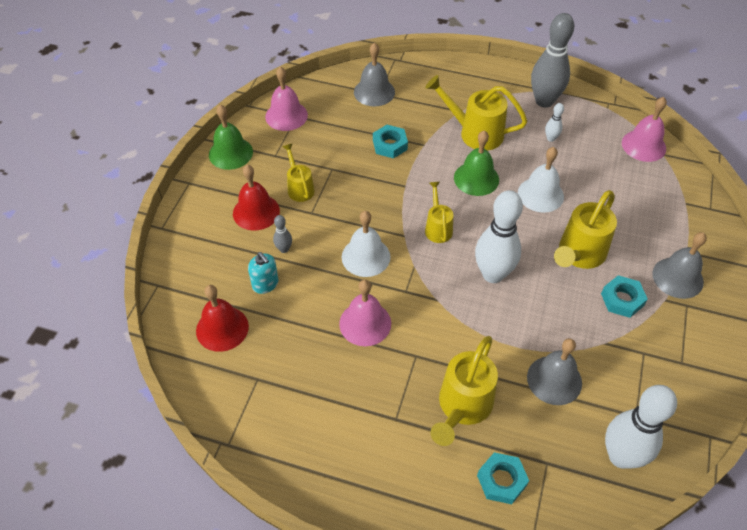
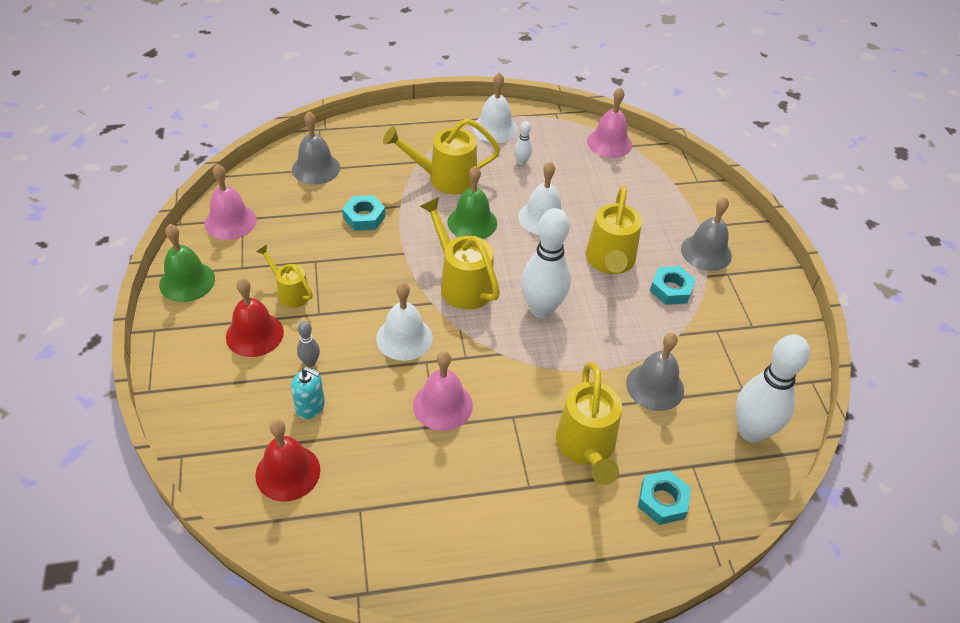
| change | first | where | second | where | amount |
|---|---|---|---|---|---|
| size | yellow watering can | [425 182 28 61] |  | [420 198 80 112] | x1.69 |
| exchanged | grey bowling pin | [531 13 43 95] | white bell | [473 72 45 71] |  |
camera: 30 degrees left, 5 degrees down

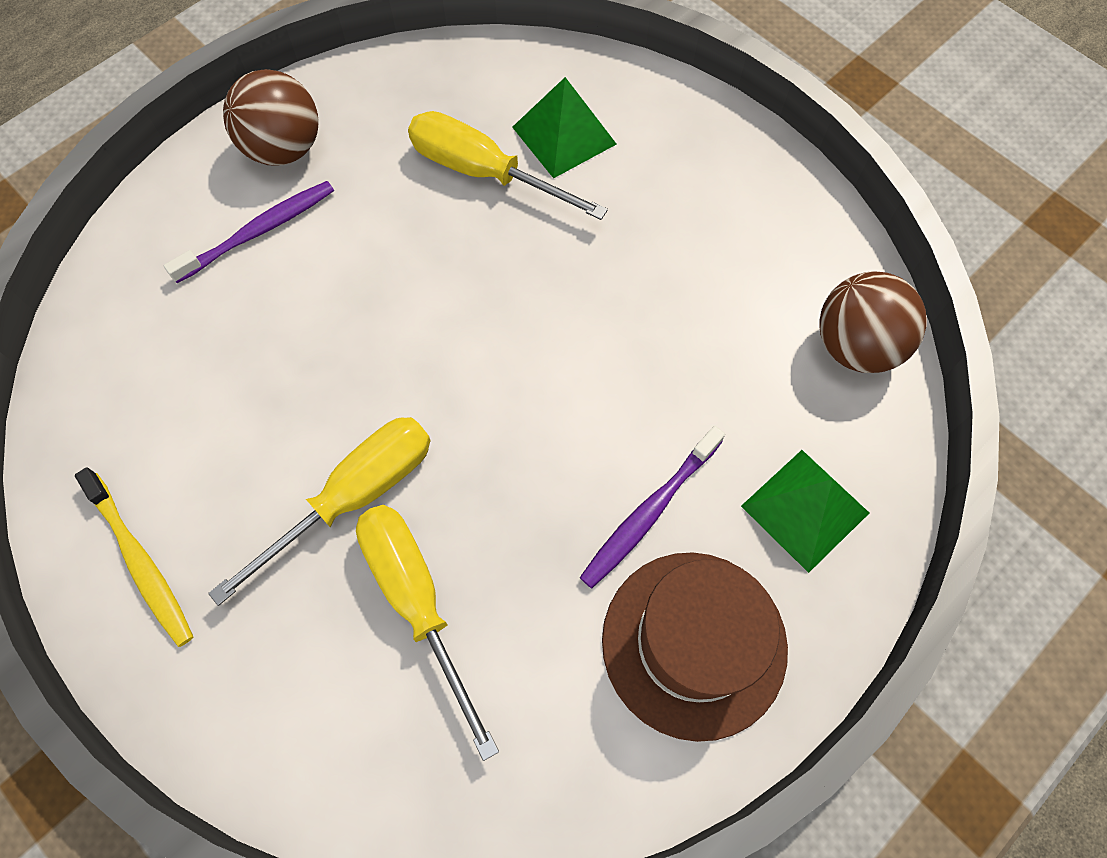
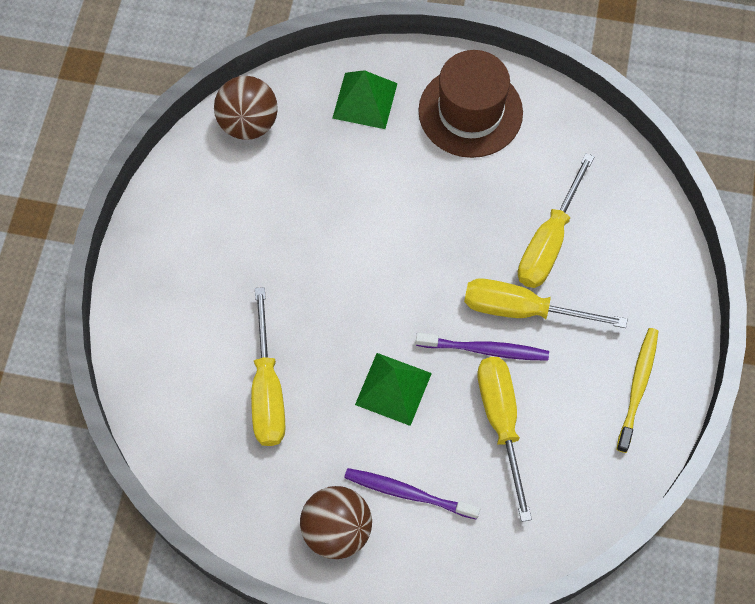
| change | first | where | second | where | amount |
|---|---|---|---|---|---|
| relocated | green pyramid | [512 77 105 102] |  | [355 353 77 73] |  |
| relocated | purple toothbrush | [580 426 145 162] |  | [416 333 133 28] |  |
| appeared |  |  | yellow screwdriver | [477 357 55 165] |  |
camera: 125 degrees left, 0 degrees up

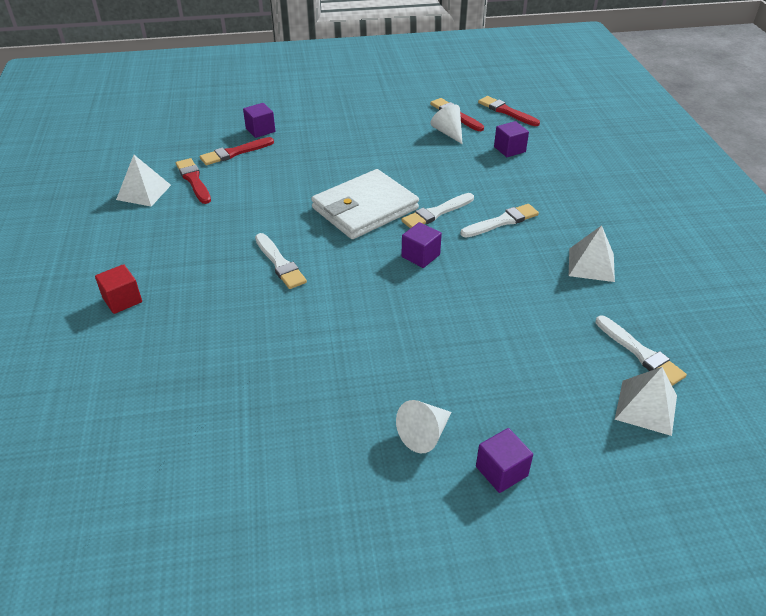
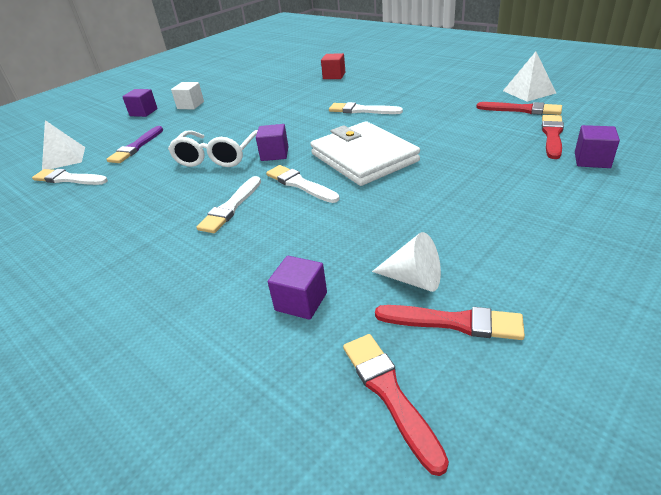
| change | first | where | second | where | amount |
|---|---|---|---|---|---|
| appeared |  |  | purple brush | [106 126 57 37] |  |
| appeared |  |  | white glasses | [168 130 90 37] |  |
| exchanged | white cone | [396 400 56 53] | white cube | [171 82 33 28] |  |
| spun | white brush | [401 193 73 36] |  | [266 165 73 38] | 60 degrees counterclockwise |
| spun | white wallet | [311 169 108 70] |  | [310 121 110 65] | 45 degrees counterclockwise |
| relocated | red cube | [95 264 47 50] |  | [321 53 24 26] |  |
| spun | red brush | [478 96 62 30] |  | [343 334 106 142] | 120 degrees counterclockwise |
| missing | white pyramid | [569 225 46 57] |  |  |  |
camera: 145 degrees right, 5 degrees down

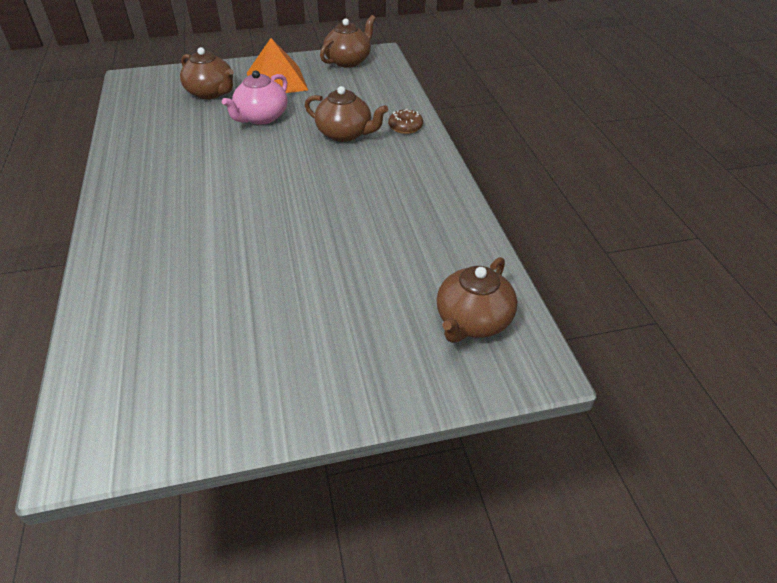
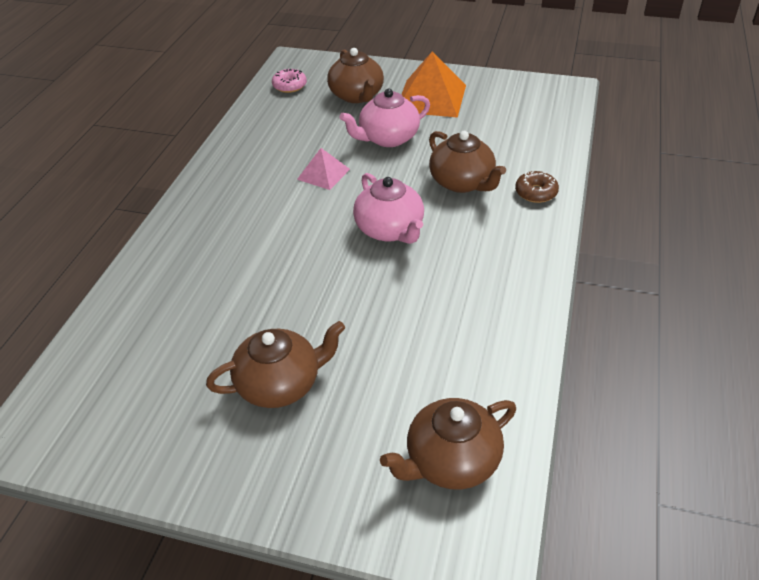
| change | first | where | second | where | amount |
|---|---|---|---|---|---|
| relocated | brown teapot | [320 15 56 53] |  | [206 321 139 87] |  |
| appeared |  |  | pink donut | [272 69 35 24] |  |
| appeared |  |  | pink pyramid | [297 148 53 42] |  |
| appeared |  |  | pink teapot | [353 173 71 71] |  |
camera: 30 degrees right, 0 degrees up

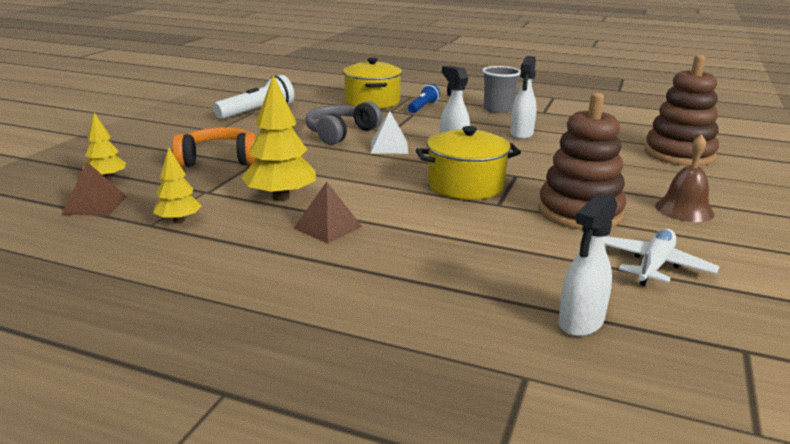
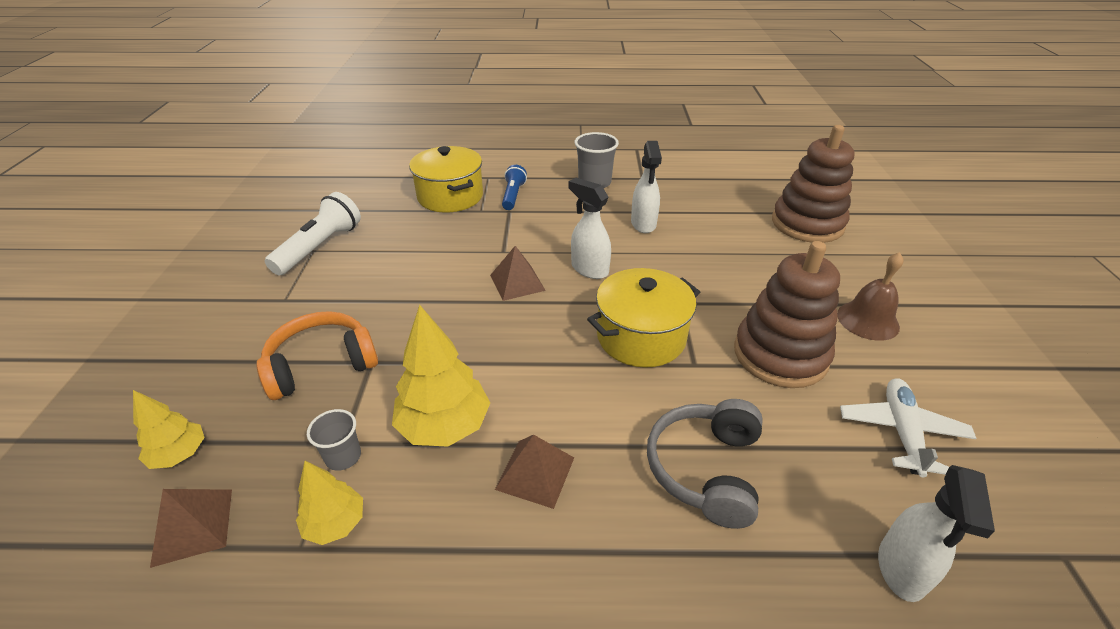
| change | first | where | second | where | amount |
|---|---|---|---|---|---|
| appeared |  |  | grey cup | [307 409 54 62] |  |
| colour | white pyramid | [371 111 37 43] | brown pyramid | [490 246 56 55] |  |
| relocated | grey headphones | [305 101 77 44] |  | [647 399 116 130] |  |
camera: 20 degrees left, 15 degrees up

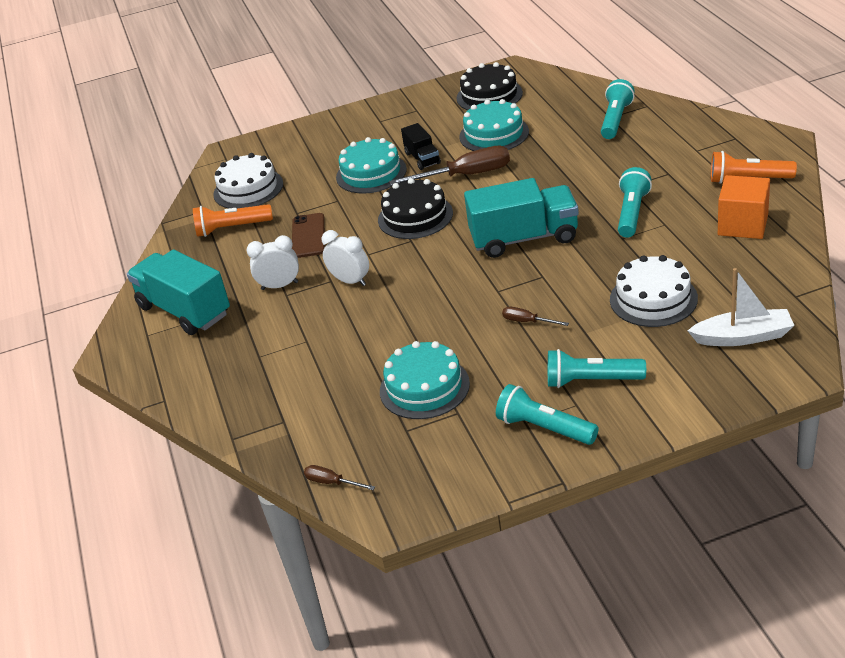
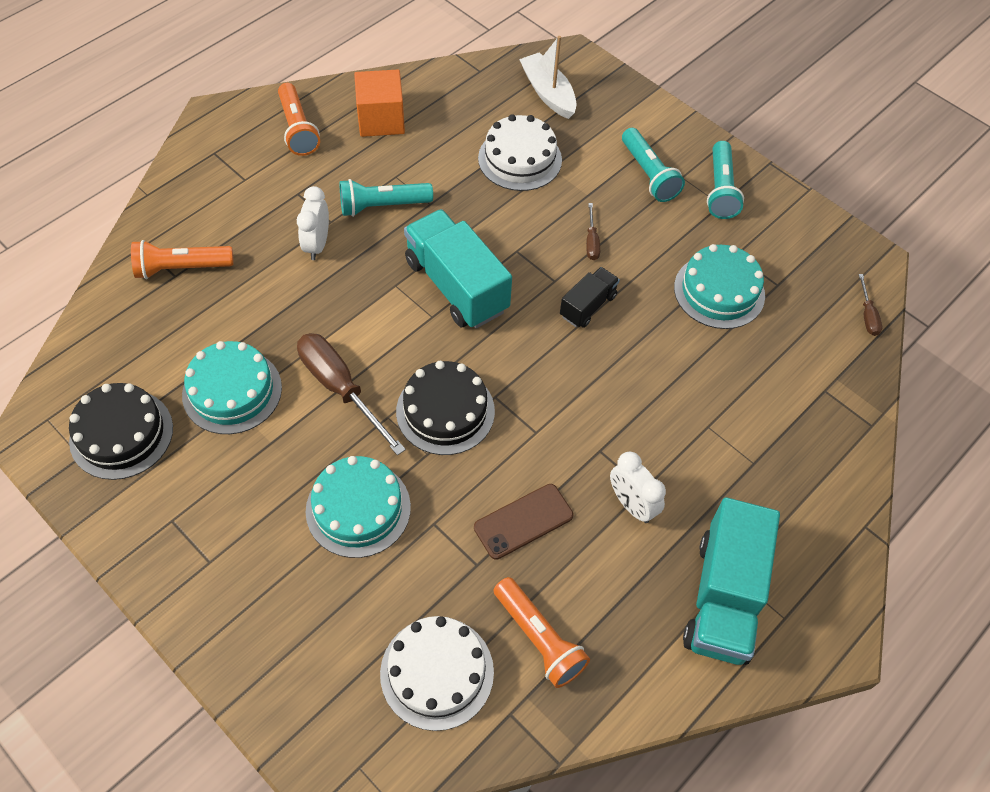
| change | first | where | second | where | amount |
|---|---|---|---|---|---|
| colour | turquoise flashlight | [601 79 33 60] | orange flashlight | [131 240 103 39] |  |
| relocated | white clock | [322 230 47 56] |  | [297 186 32 74] |  |
| relocated | black truck | [401 123 40 47] |  | [560 267 60 61] |  |
camera: 125 degrees left, 20 degrees up

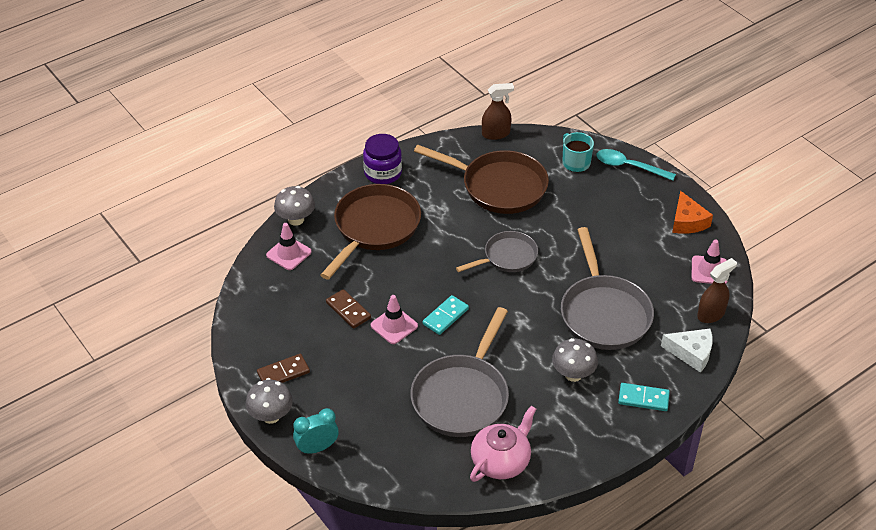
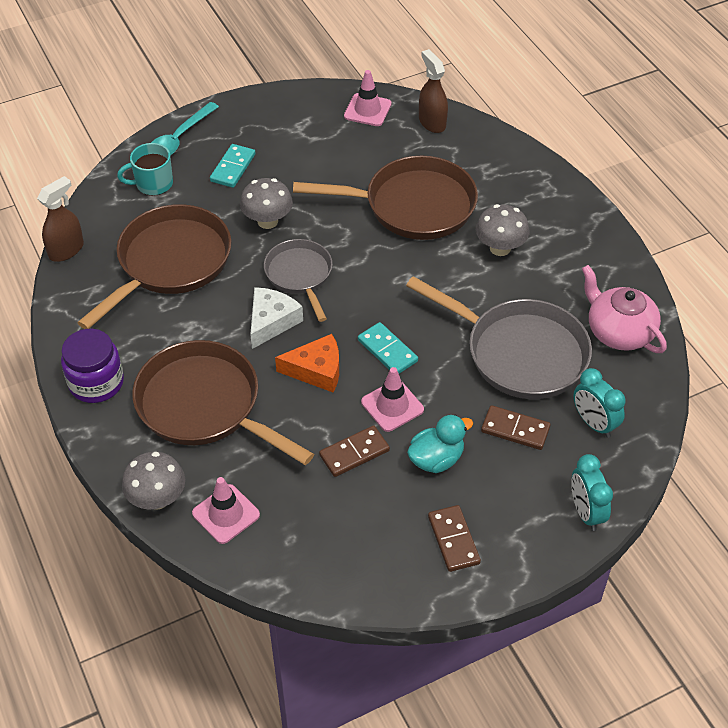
| change | first | where | second | where | amount |
|---|---|---|---|---|---|
| spun | brown spray bottle | [482 83 32 57] |  | [37 176 47 86] | 45 degrees clockwise |
| relocated | turquoise domino | [618 383 52 28] |  | [210 144 45 44] |  |
| relocated | grey mushroom | [246 380 47 44] |  | [240 178 53 51] |  |
| relocated | white cheese | [661 329 52 44] |  | [250 287 53 62] |  |
| relocated | orange cheese | [672 191 41 43] |  | [275 334 64 59] |  |
| colour | grey pan | [561 227 93 123] | brown pan | [293 156 185 84] |  |
| appeared |  |  | turquoise duck | [407 415 66 58] |  |
| appeared |  |  | brown domino | [481 405 69 45] |  |
| appeared |  |  | turquoise clock | [573 368 52 70] |  |
camera: 80 degrees left, 5 degrees up

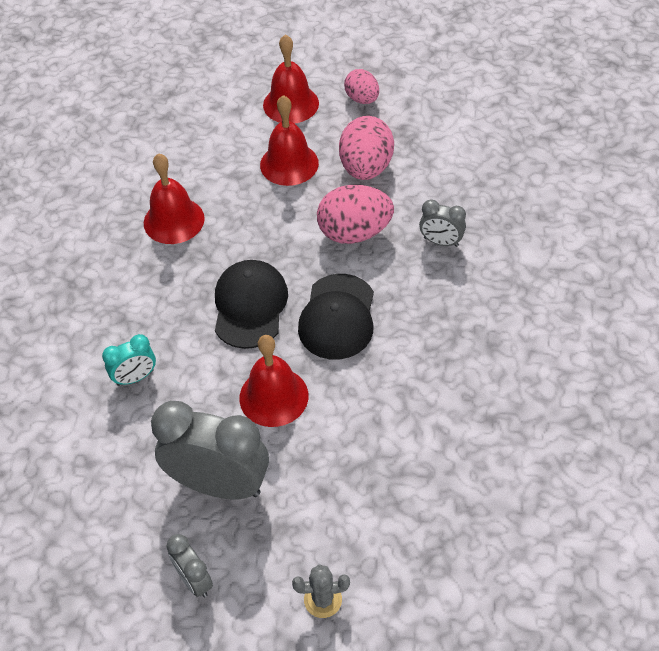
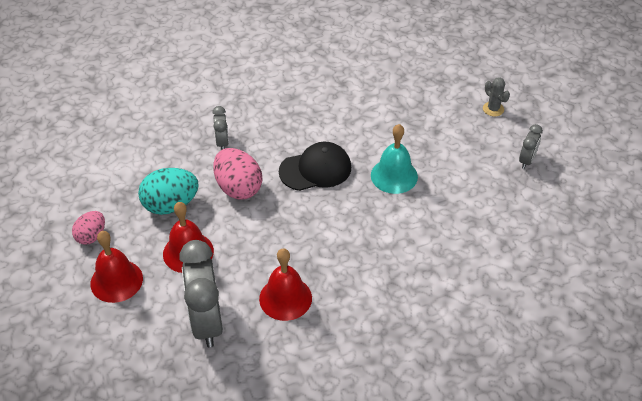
| change | first | where | second | where | amount |
|---|---|---|---|---|---|
| colour | pink egg | [339 116 55 64] | turquoise egg | [138 168 61 47] |  |
| relocated | grey clock | [151 401 118 98] |  | [179 240 44 108] |  |
| colour | red bell | [239 335 69 92] | turquoise bell | [371 124 47 70] |  |
| missing | turquoise clock | [102 334 54 52] |  |  |  |
| missing | black cap | [215 260 73 89] |  |  |  |
camera: 120 degrees left, 5 degrees down

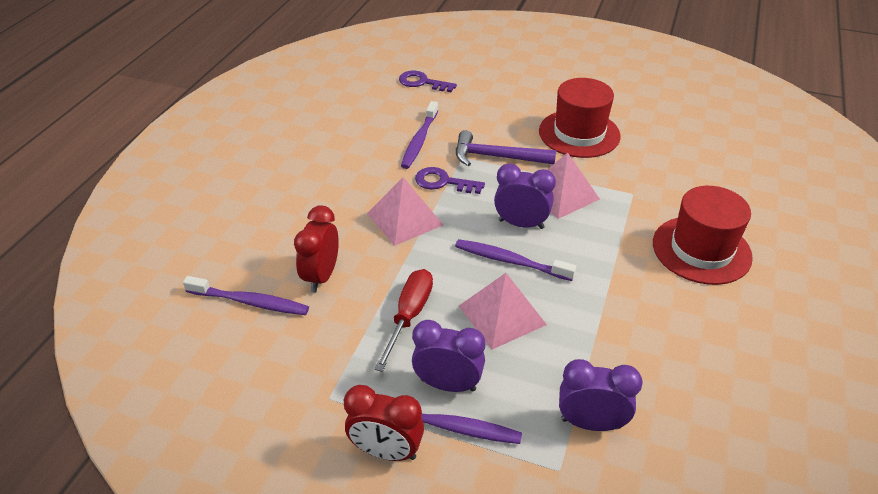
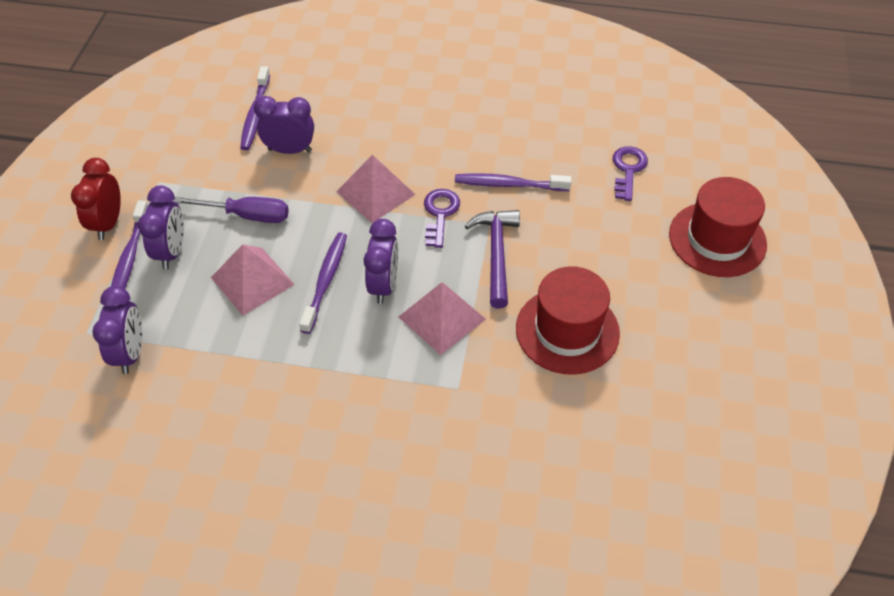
| change | first | where | second | where | amount |
|---|---|---|---|---|---|
| colour | red screwdriver | [374 269 59 103] | purple screwdriver | [173 197 116 26] |  |
| colour | red clock | [294 205 45 88] | purple clock | [254 96 60 58] |  |
| relocated | red hat | [653 186 100 99] |  | [669 177 98 100] |  |
camera: 80 degrees right, 10 degrees up

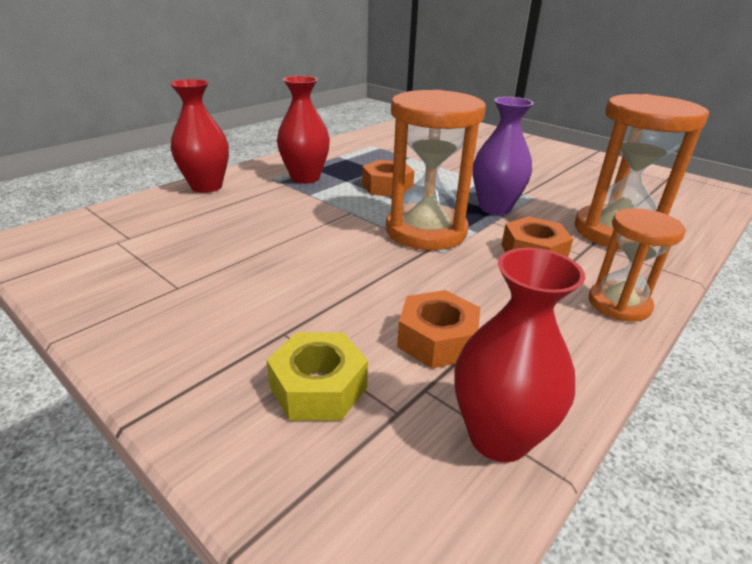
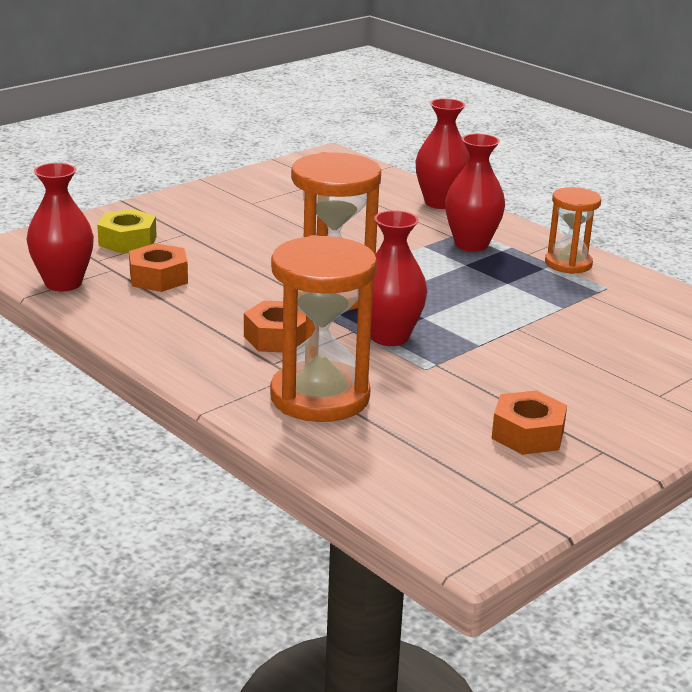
| change | first | where | second | where | amount |
|---|---|---|---|---|---|
| colour | purple vase | [473 97 61 118] | red vase | [371 210 56 136] |  |
| relocated | orange nut | [362 160 52 37] |  | [491 391 76 64] |  |
| relocated | orange hourglass | [589 208 97 114] |  | [545 187 56 87] |  |
camera: 95 degrees right, 5 degrees down

